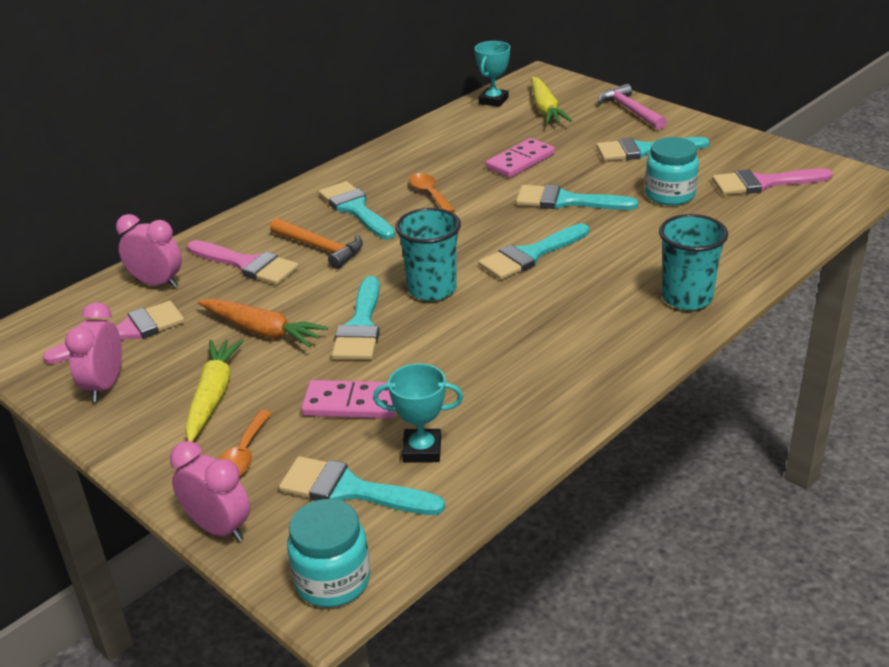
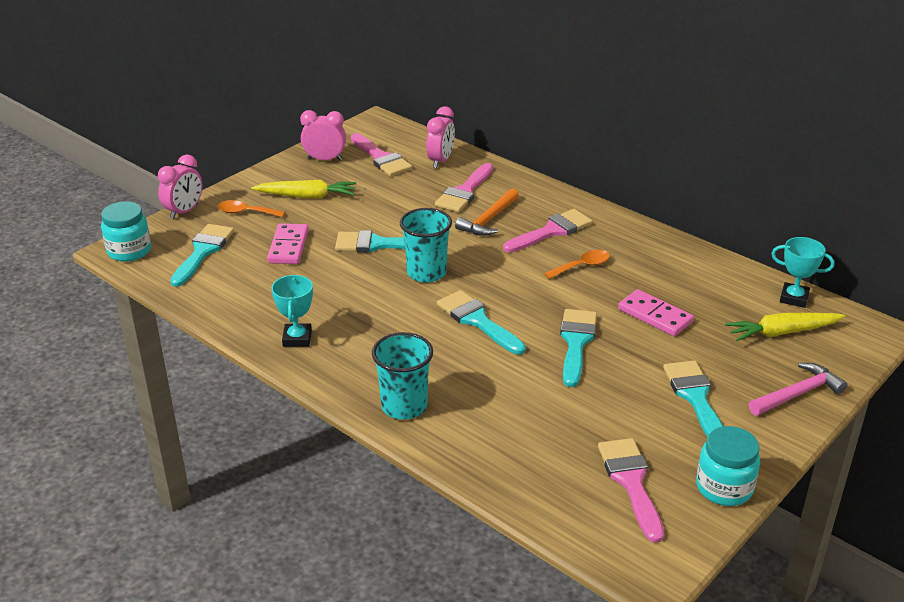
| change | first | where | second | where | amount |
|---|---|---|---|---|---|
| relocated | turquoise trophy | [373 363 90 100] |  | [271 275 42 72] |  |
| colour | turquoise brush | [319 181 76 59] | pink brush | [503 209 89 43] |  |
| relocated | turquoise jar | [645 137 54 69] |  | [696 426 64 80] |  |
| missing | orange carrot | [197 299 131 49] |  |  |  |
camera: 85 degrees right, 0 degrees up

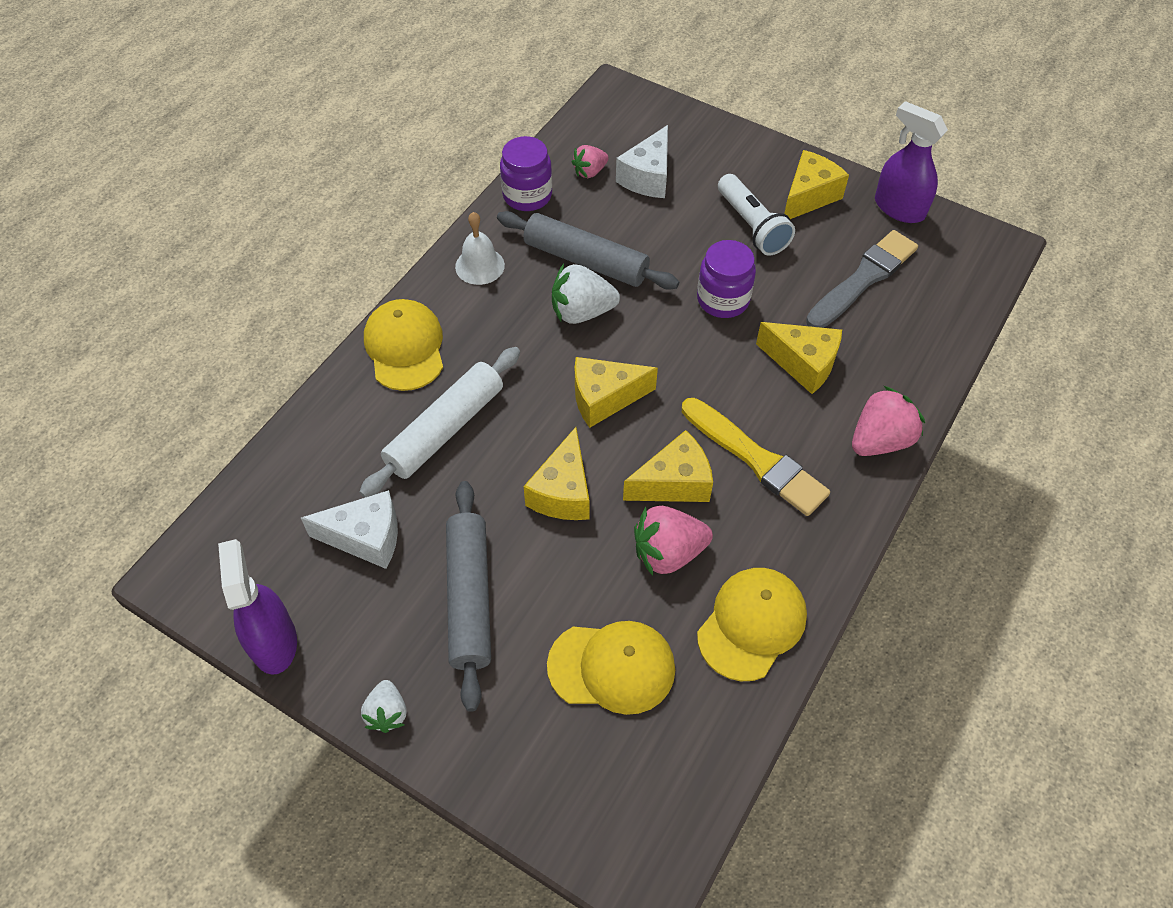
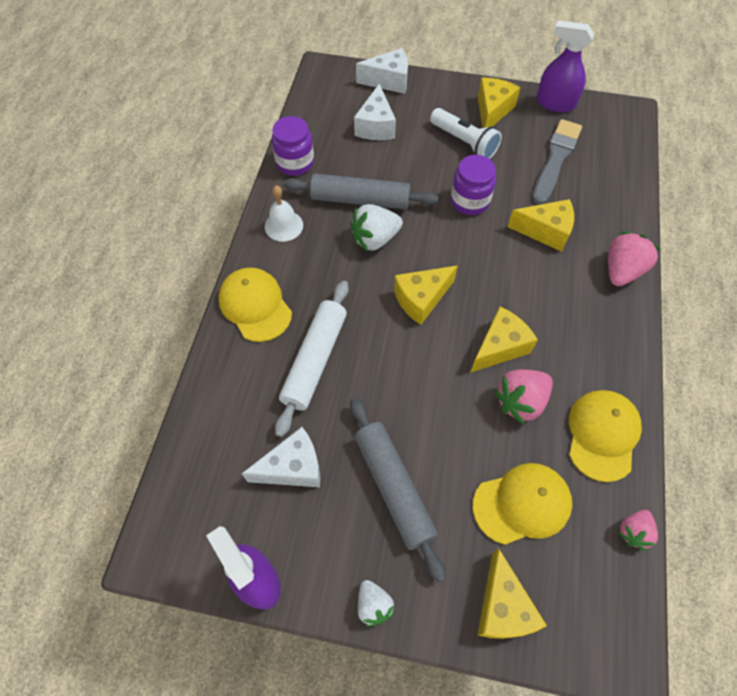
| change | first | where | second | where | amount |
|---|---|---|---|---|---|
| appeared |  |  | white cheese | [356 48 52 46] |  |
| relocated | yellow cheese | [524 427 65 93] |  | [478 548 69 91] |  |
| relocated | pink strawberry | [572 145 37 33] |  | [618 510 40 41] |  |
| missing | yellow brush | [682 398 148 118] |  |  |  |
camera: 20 degrees left, 5 degrees up

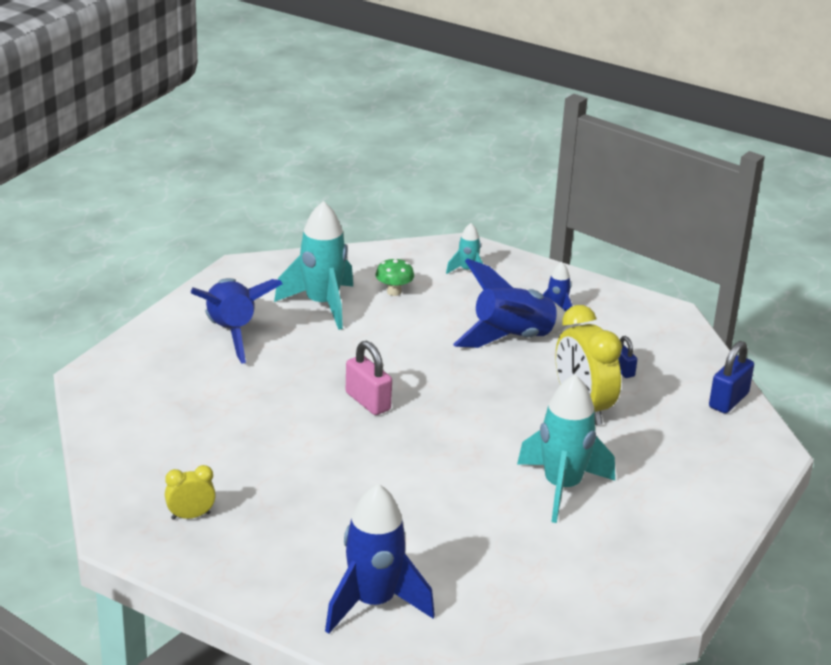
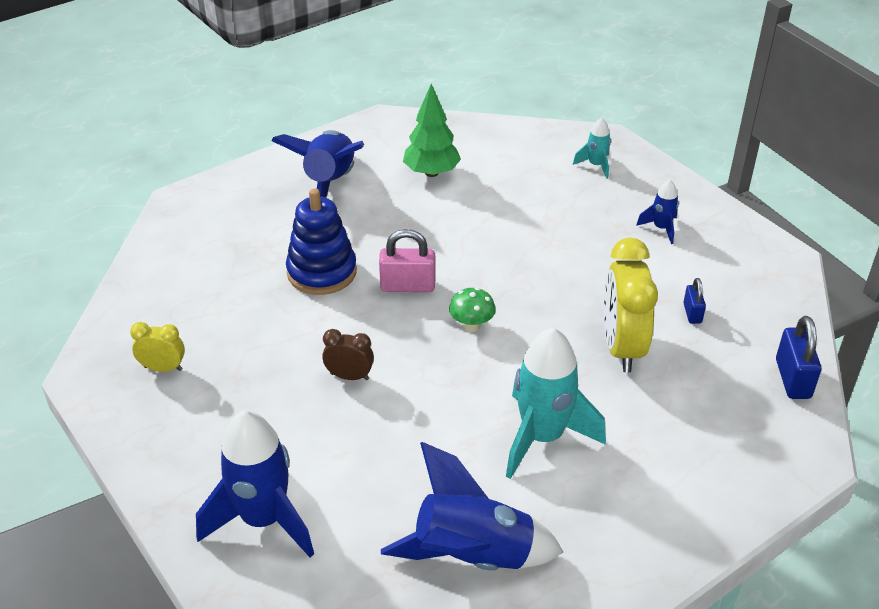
| change | first | where | second | where | amount |
|---|---|---|---|---|---|
| appeared |  |  | blue stacking toy | [286 188 71 107] |  |
| appeared |  |  | brown clock | [322 329 52 51] |  |
| spun | pink padlock | [346 341 46 74] |  | [379 229 56 63] | 75 degrees counterclockwise |
| relocated | blue rocket | [453 258 114 90] |  | [381 442 182 128] |  |
| exchanged | turquoise rocket | [274 201 79 129] | green tree | [403 84 58 93] |  |
| relocated | green mushroom | [376 258 38 38] |  | [449 288 47 44] |  |
| spun | blue padlock | [709 341 45 72] |  | [776 316 45 83] | 60 degrees counterclockwise |
camera: 25 degrees right, 10 degrees up

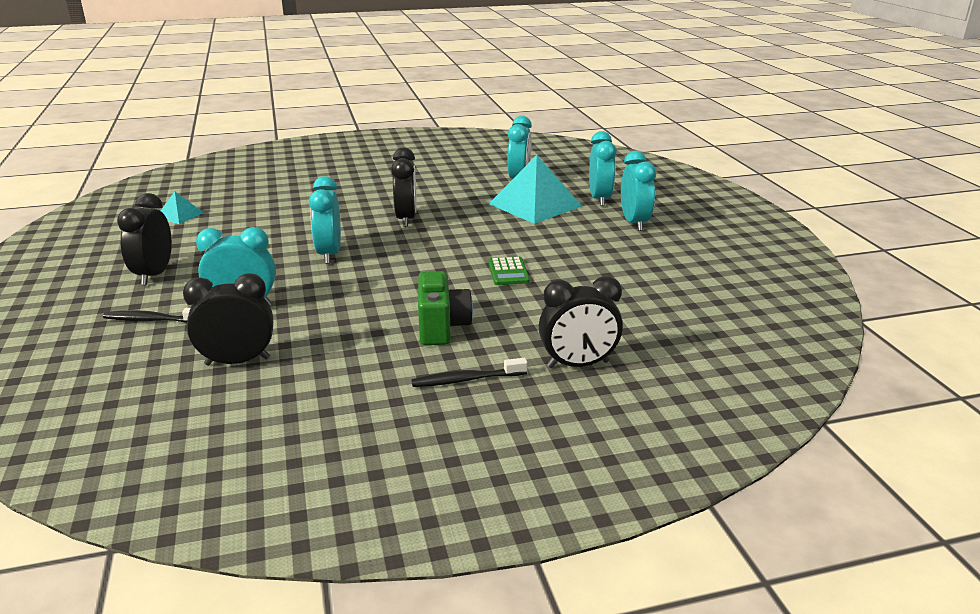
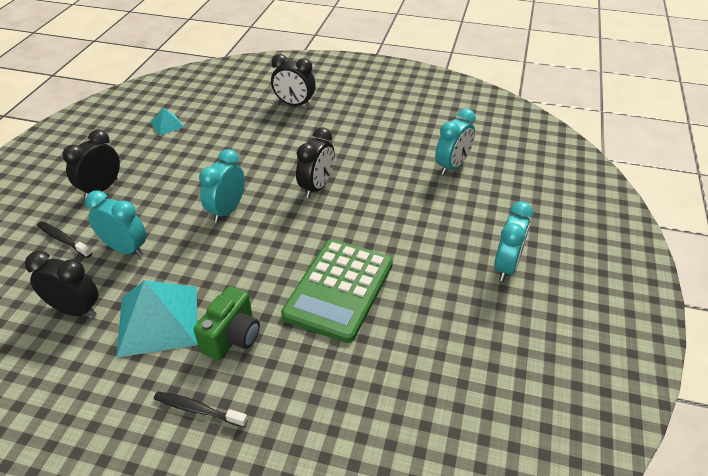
| change | first | where | second | where | amount |
|---|---|---|---|---|---|
| relocated | turquoise pyramid | [489 155 93 69] |  | [116 280 82 78] |  |
| relocated | black clock | [539 276 84 92] |  | [271 54 45 54] |  |
| size | green calculator | [489 257 41 28] |  | [281 239 112 104] | x2.35 |
| missing | turquoise clock | [589 131 27 75] |  |  |  |
camera: 30 degrees right, 15 degrees up

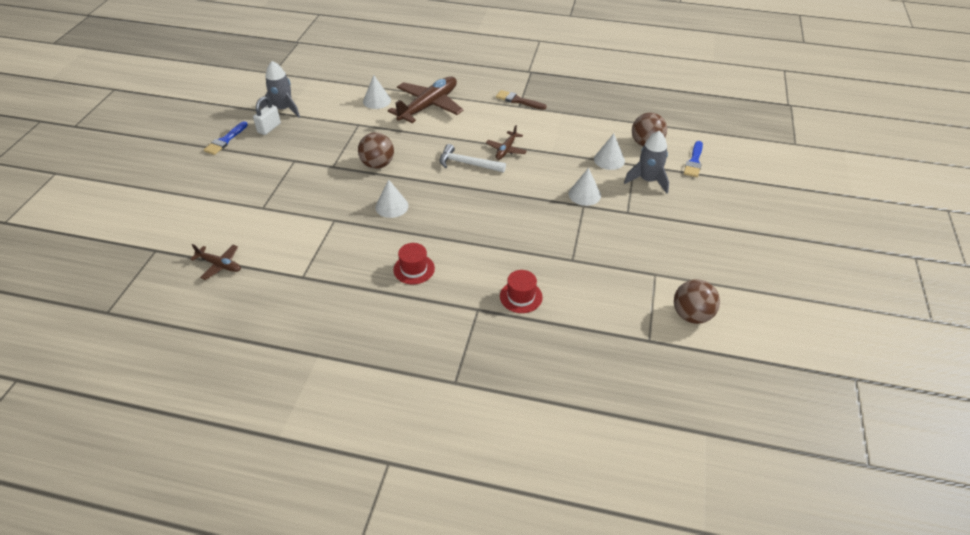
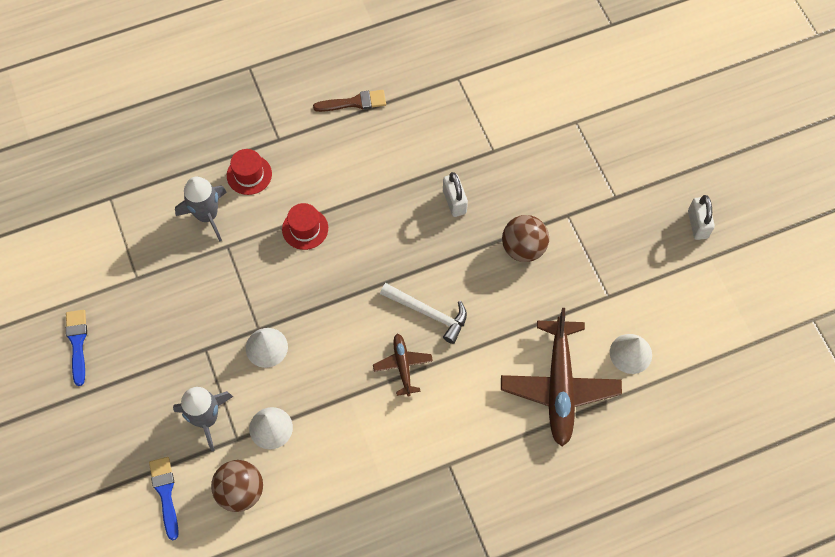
| change | first | where | second | where | amount |
|---|---|---|---|---|---|
| relocated | blue brush | [204 121 44 34] |  | [66 310 21 76] |  |
| relocated | grey rocket | [260 61 40 57] |  | [175 176 52 65] |  |
| relocated | red hat | [393 243 42 41] |  | [282 203 46 47] |  |
| relocated | brown brush | [496 90 50 20] |  | [313 90 73 22] |  |
| spun | white hammer | [440 144 66 28] |  | [380 283 87 61] | 45 degrees clockwise |
| exchanged | white cone | [375 179 34 39] | white padlock | [443 172 25 45] |  |
| missing | brown plane | [190 244 51 36] |  |  |  |
| missing | brown ball | [674 279 46 45] |  |  |  |
camera: 145 degrees right, 20 degrees up

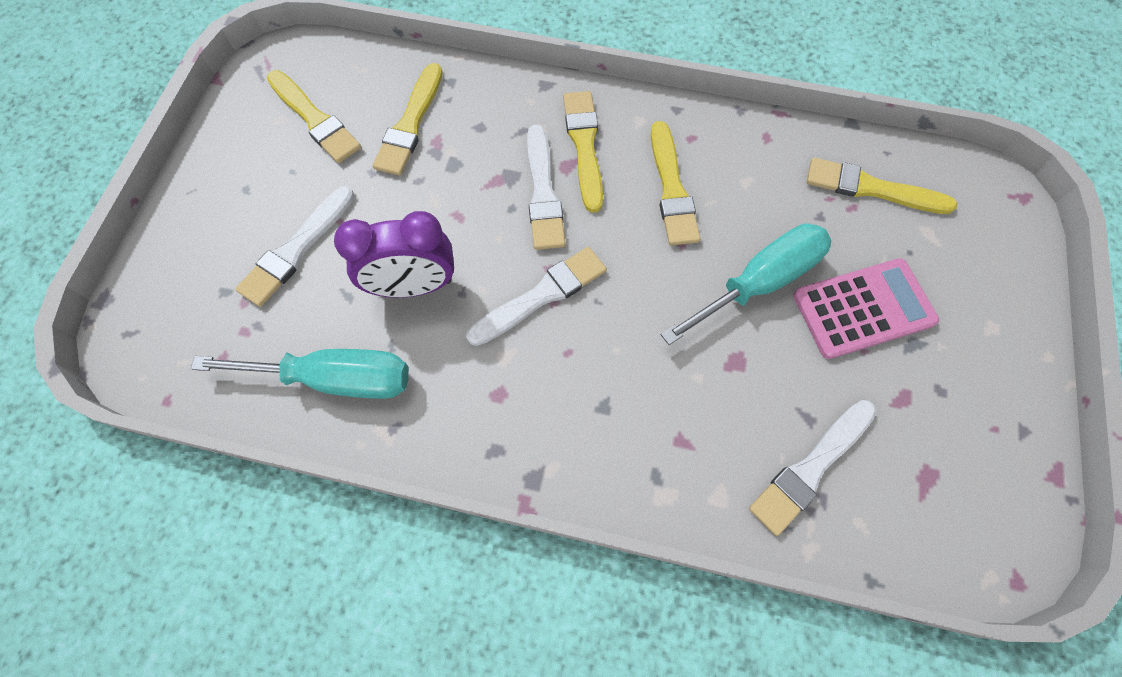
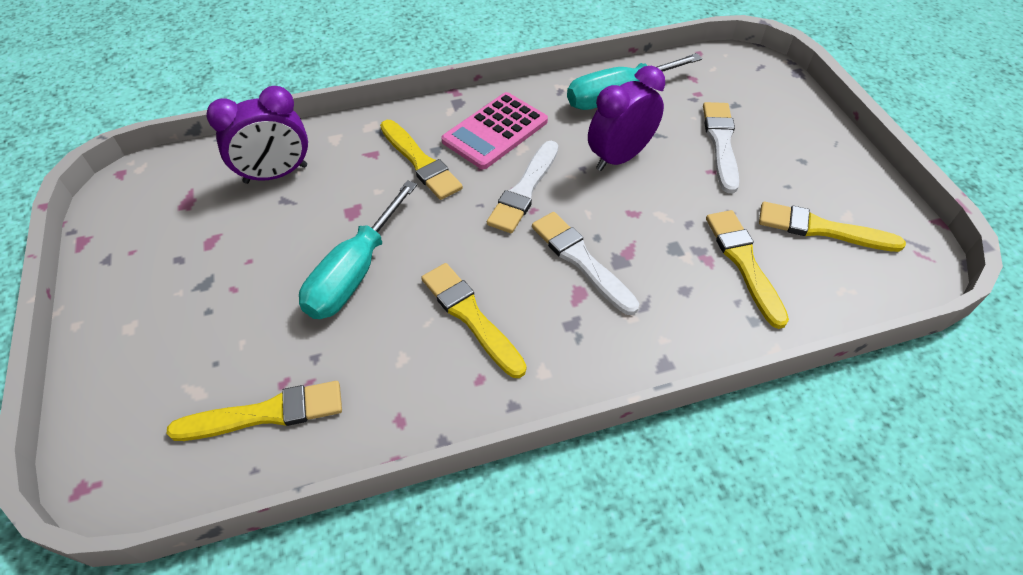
| change | first | where | second | where | amount |
|---|---|---|---|---|---|
| exchanged | white brush | [749 400 128 136] | purple clock | [207 86 101 98] |  |
| relocated | yellow brush | [563 91 40 122] |  | [380 120 83 80] |  |
| relocated | pink calculator | [793 258 146 101] |  | [441 92 107 77] |  |
camera: 150 degrees right, 15 degrees down

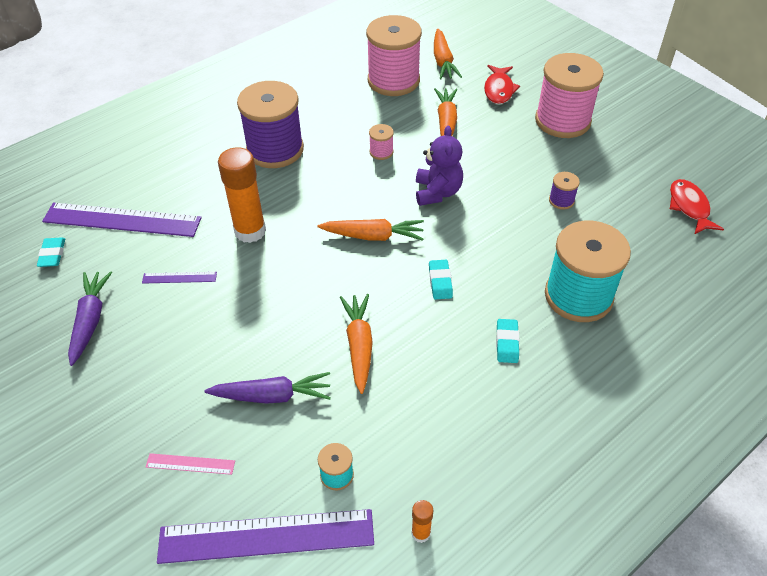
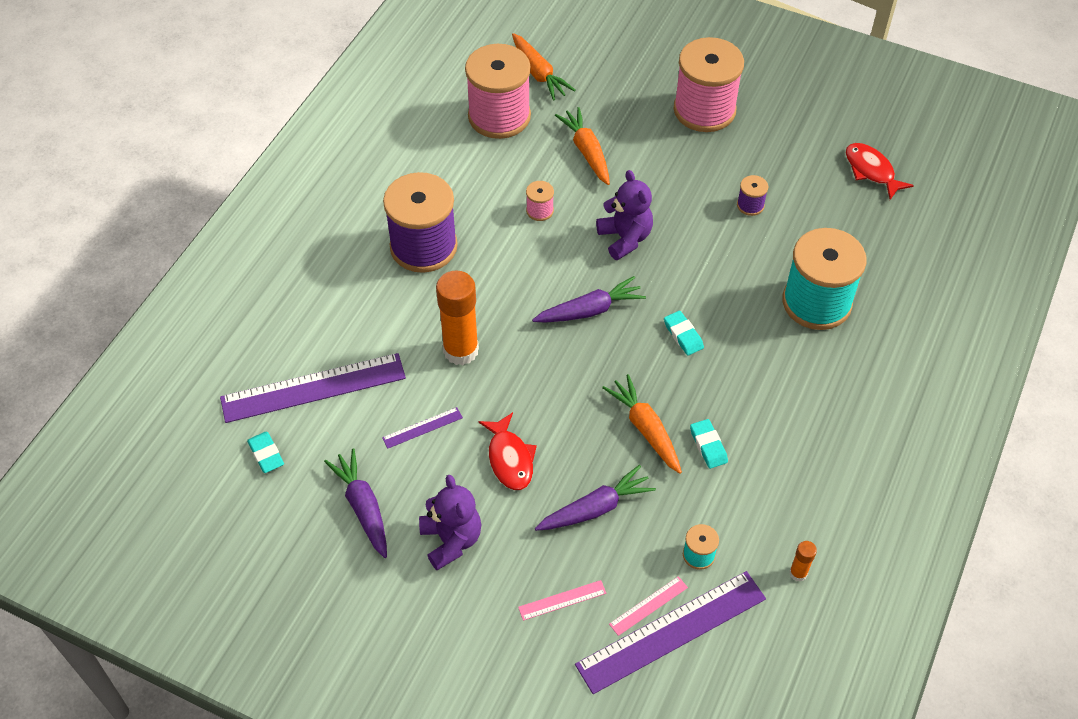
| change | first | where | second | where | amount |
|---|---|---|---|---|---|
| appeared |  |  | purple teddy bear | [419 475 62 95] |  |
| relocated | red fish | [484 65 36 39] |  | [478 412 59 78] |  |
| colour | orange carrot | [318 219 106 22] | purple carrot | [532 276 114 47] |  |
| appeared |  |  | pink ruler | [609 576 79 60] |  |
| relocated | turquoise eraser | [496 319 23 44] |  | [690 419 38 50] |  |
camera: 25 degrees left, 5 degrees up

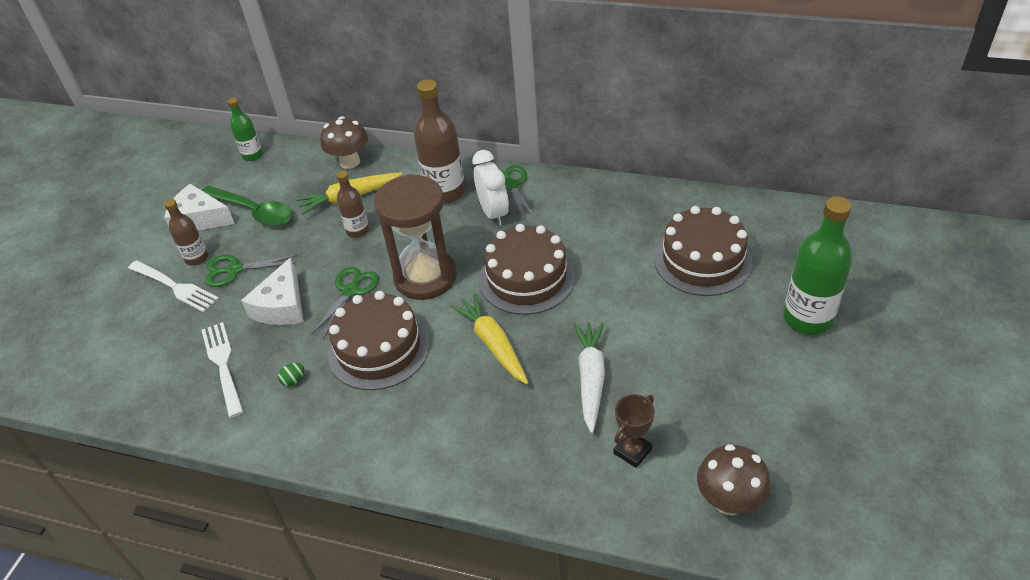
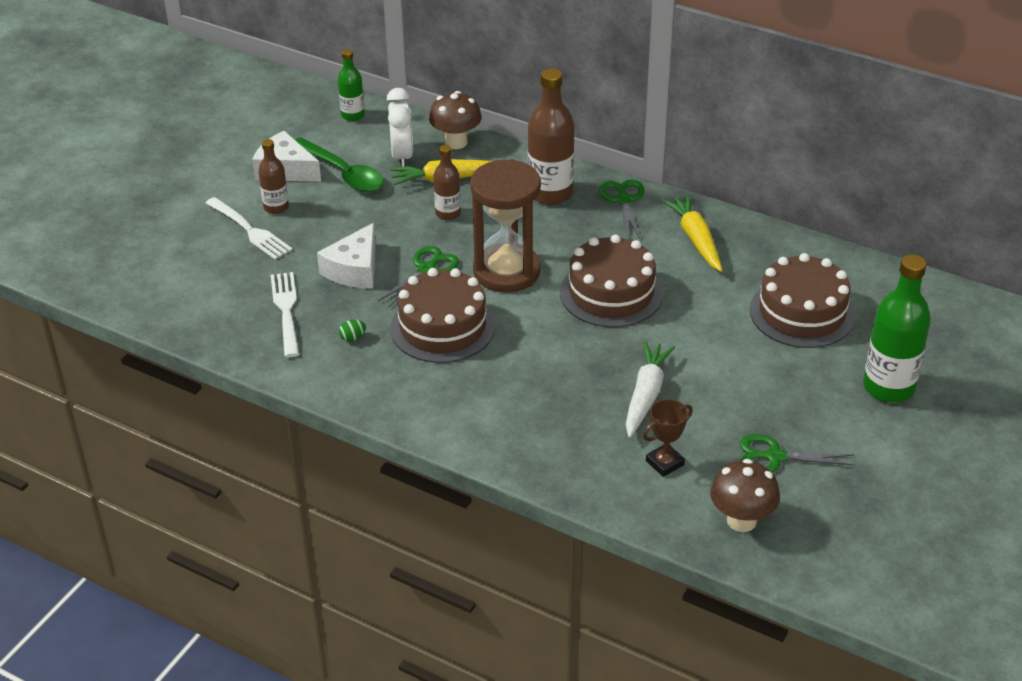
| change | first | where | second | where | amount |
|---|---|---|---|---|---|
| relocated | white clock | [472 150 37 76] |  | [387 88 26 79] |  |
| relocated | yellow carrot | [450 294 78 90] |  | [662 194 60 78] |  |
| relocated | green scissors | [205 255 92 32] |  | [740 434 115 39] |  |
camera: 10 degrees right, 5 degrees down

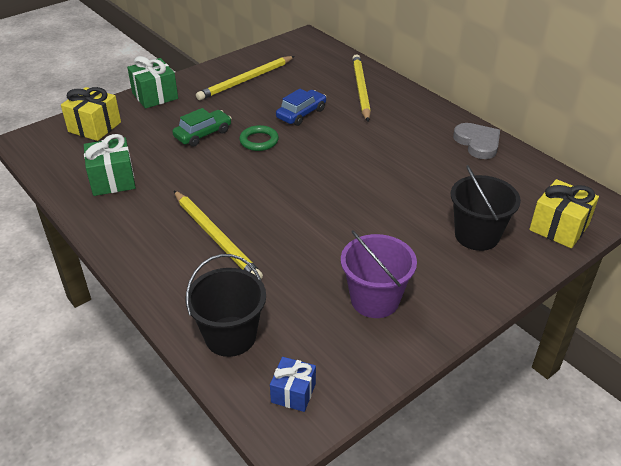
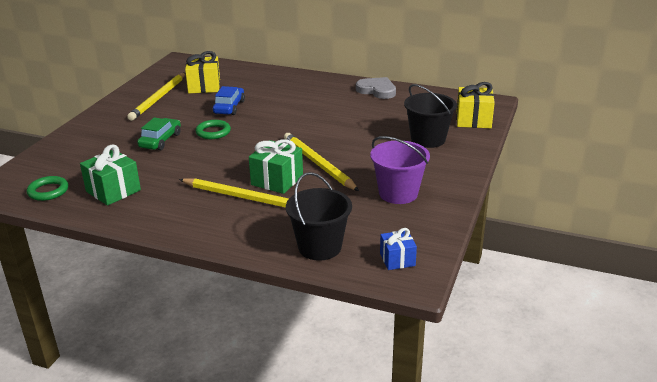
| change | first | where | second | where | amount |
|---|---|---|---|---|---|
| appeared |  |  | green ring | [27 176 41 25] |  |
| relocated | yellow gift | [61 87 60 54] |  | [185 51 35 42] |  |
| relocated | green gift | [127 56 51 53] |  | [249 139 54 55] |  |
| relocated | yellow pencil | [353 54 18 67] |  | [284 133 75 58] |  |
camera: 30 degrees left, 10 degrees down

